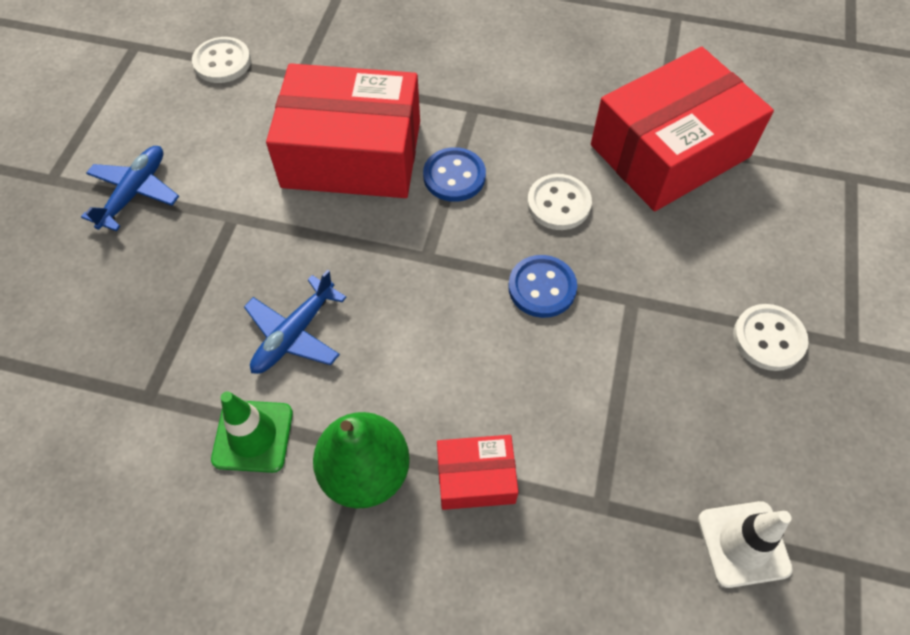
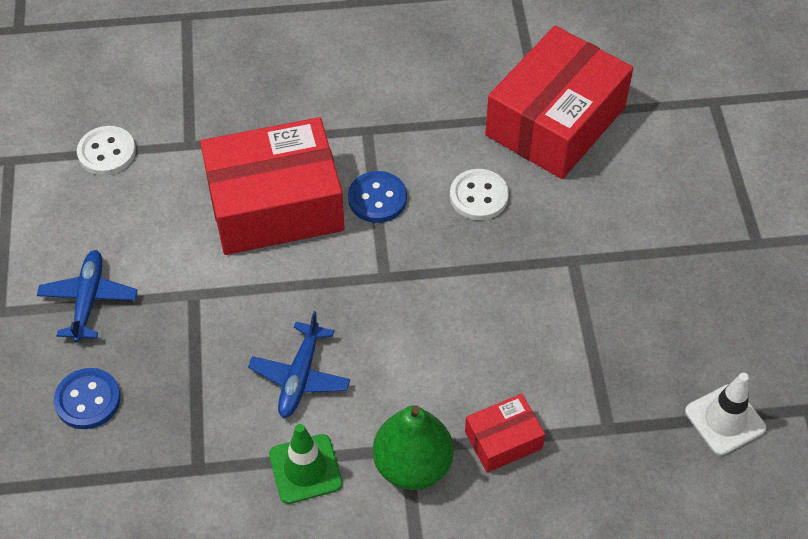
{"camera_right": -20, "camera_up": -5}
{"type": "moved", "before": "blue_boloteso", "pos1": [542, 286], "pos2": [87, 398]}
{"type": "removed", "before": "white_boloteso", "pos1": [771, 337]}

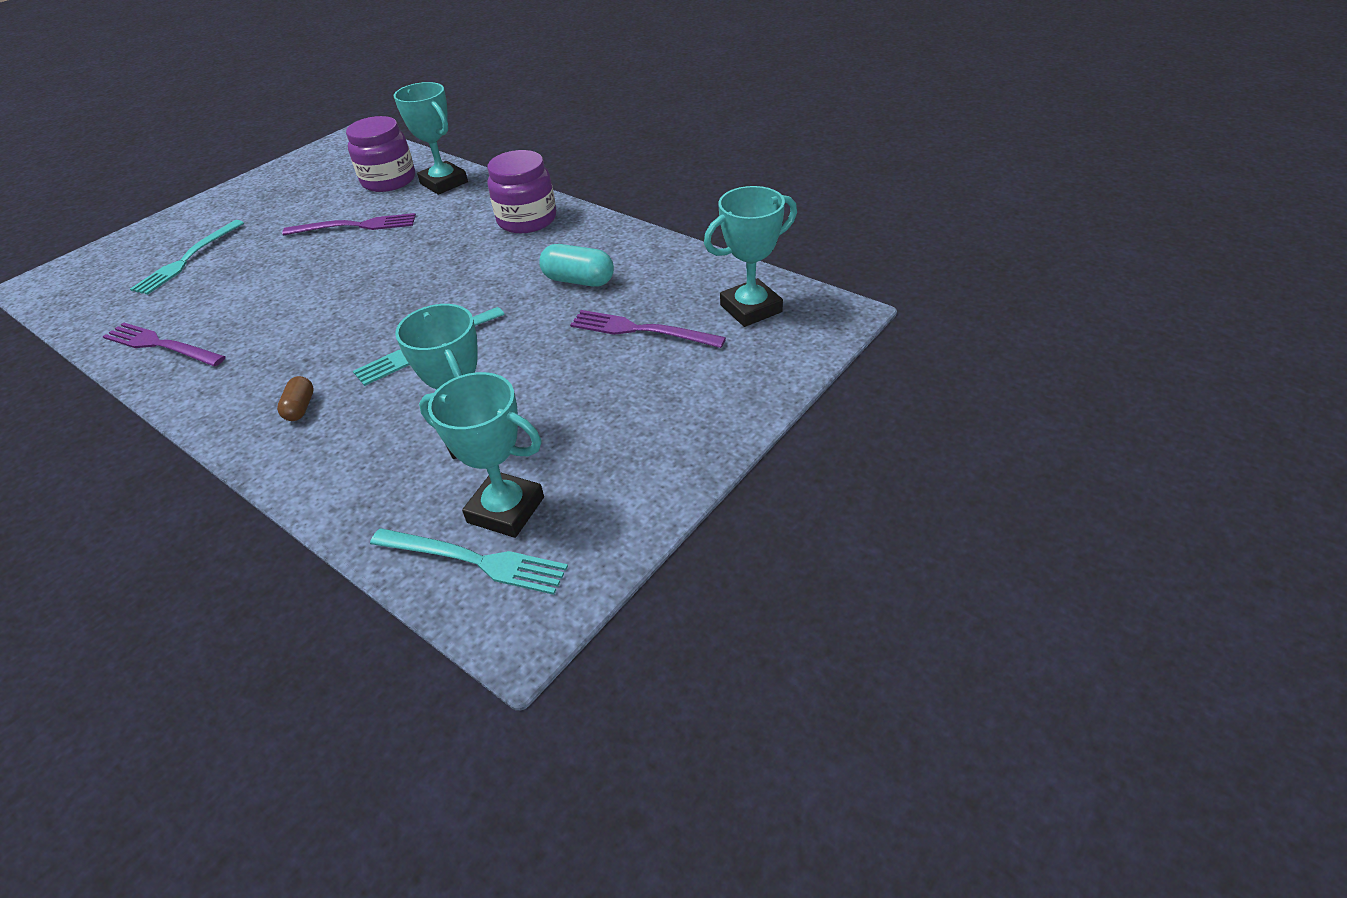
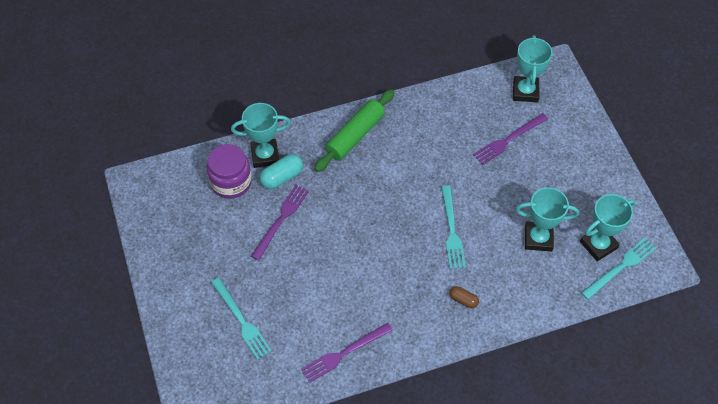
{"camera_right": -60, "camera_up": 15}
{"type": "replaced", "before": "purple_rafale", "after": "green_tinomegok", "pos1": [522, 191], "pos2": [354, 130]}
{"type": "moved", "before": "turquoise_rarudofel", "pos1": [576, 265], "pos2": [281, 171]}

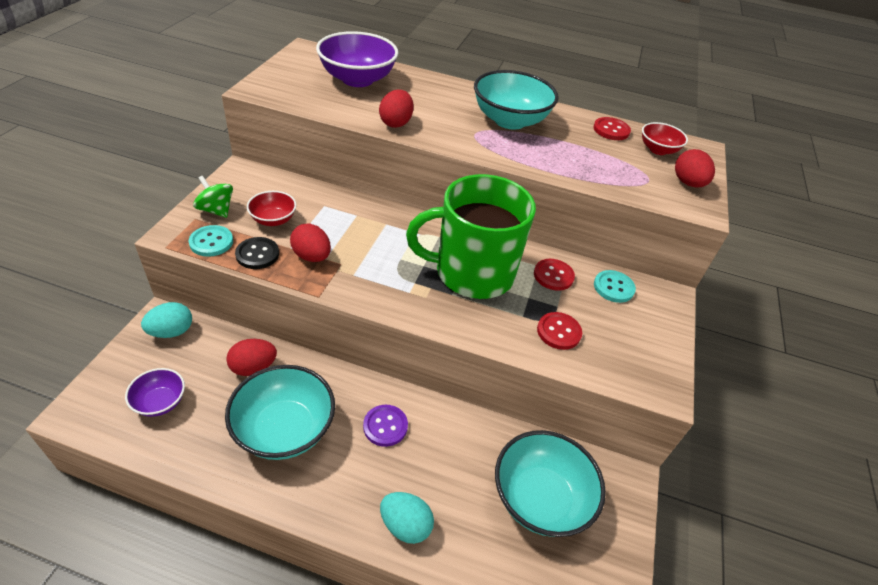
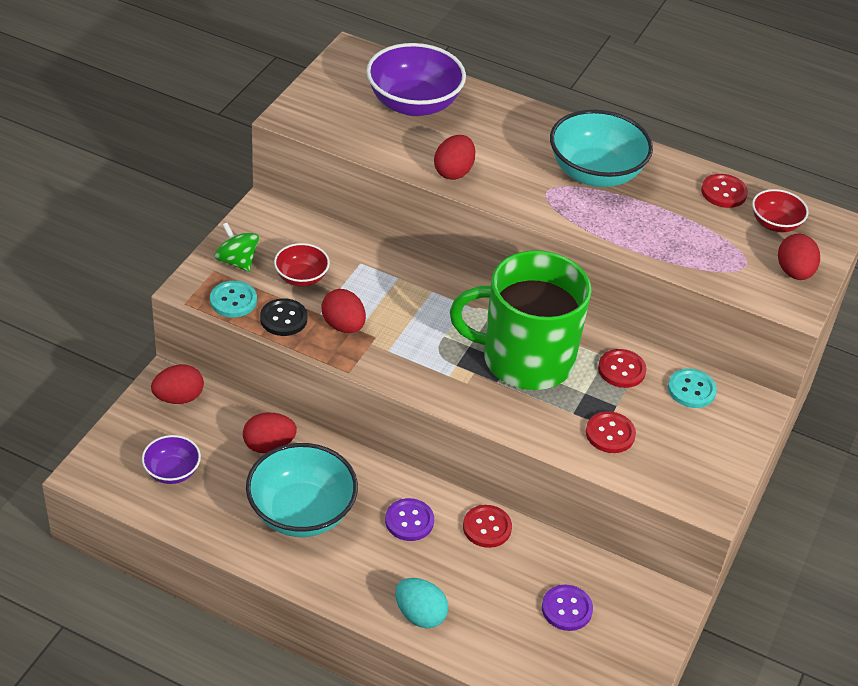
{"camera_right": 10, "camera_up": 0}
{"type": "recoloured", "before": "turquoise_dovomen", "after": "red_dovomen", "pos1": [166, 320], "pos2": [177, 384]}
{"type": "replaced", "before": "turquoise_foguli", "after": "purple_boloteso", "pos1": [550, 483], "pos2": [567, 608]}
{"type": "added", "after": "red_boloteso", "pos2": [487, 526]}

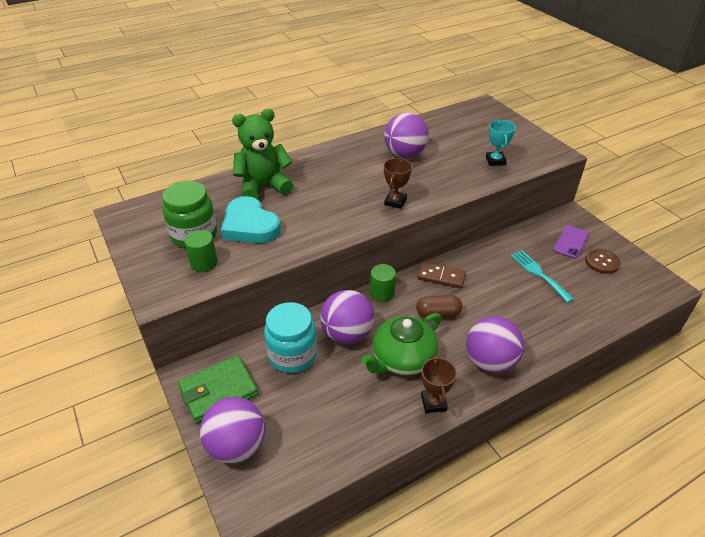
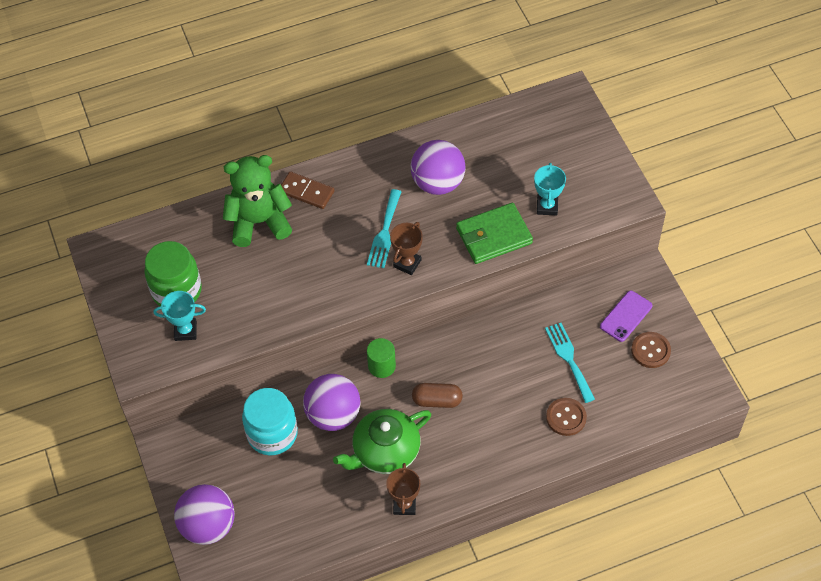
{"camera_right": 10, "camera_up": 15}
{"type": "moved", "before": "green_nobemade", "pos1": [218, 389], "pos2": [494, 233]}
{"type": "replaced", "before": "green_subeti", "after": "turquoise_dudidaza", "pos1": [201, 251], "pos2": [179, 316]}
{"type": "removed", "before": "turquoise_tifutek", "pos1": [251, 219]}
{"type": "moved", "before": "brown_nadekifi", "pos1": [442, 275], "pos2": [308, 190]}
{"type": "removed", "before": "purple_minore", "pos1": [495, 344]}
{"type": "added", "after": "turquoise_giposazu", "pos2": [384, 228]}
{"type": "added", "after": "brown_boloteso", "pos2": [566, 417]}

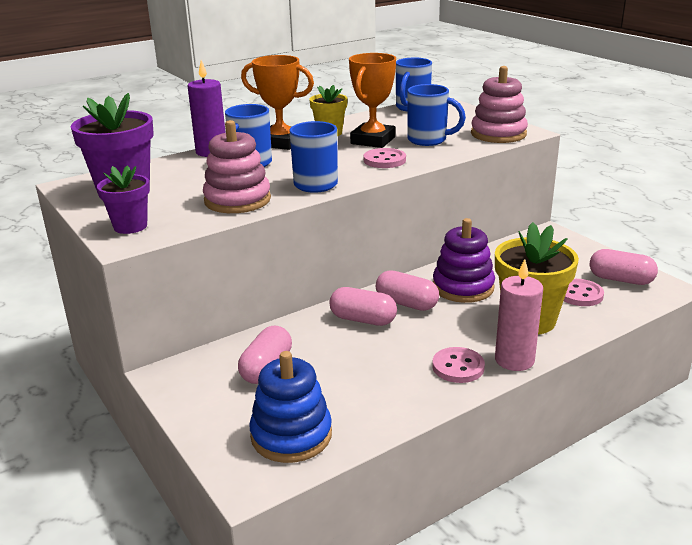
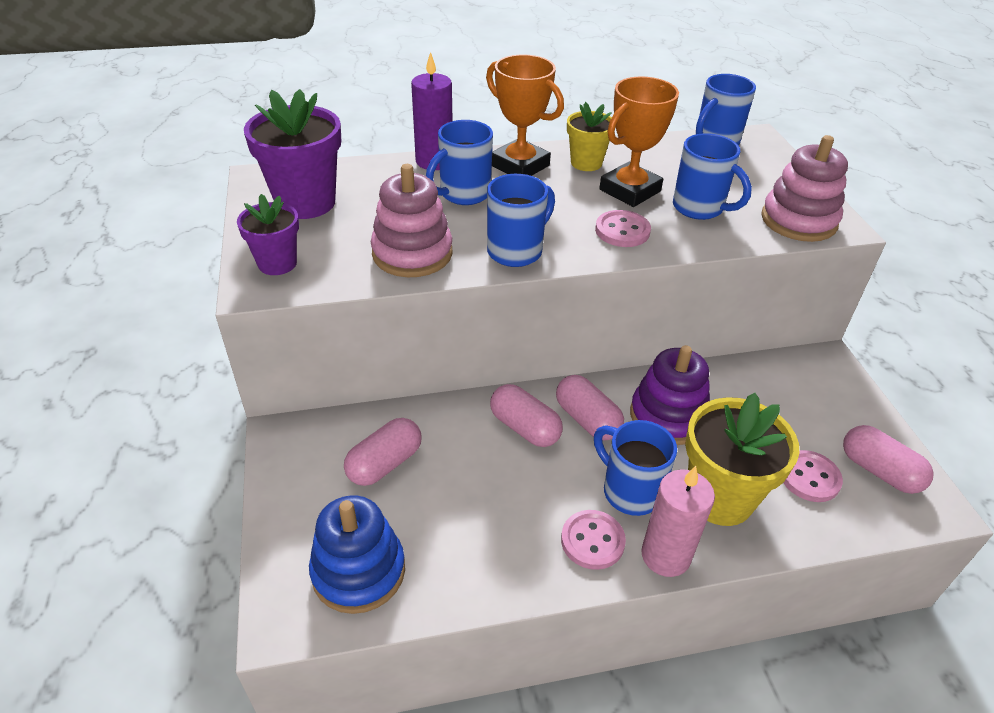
{"camera_right": 20, "camera_up": 15}
{"type": "added", "after": "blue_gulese", "pos2": [635, 468]}

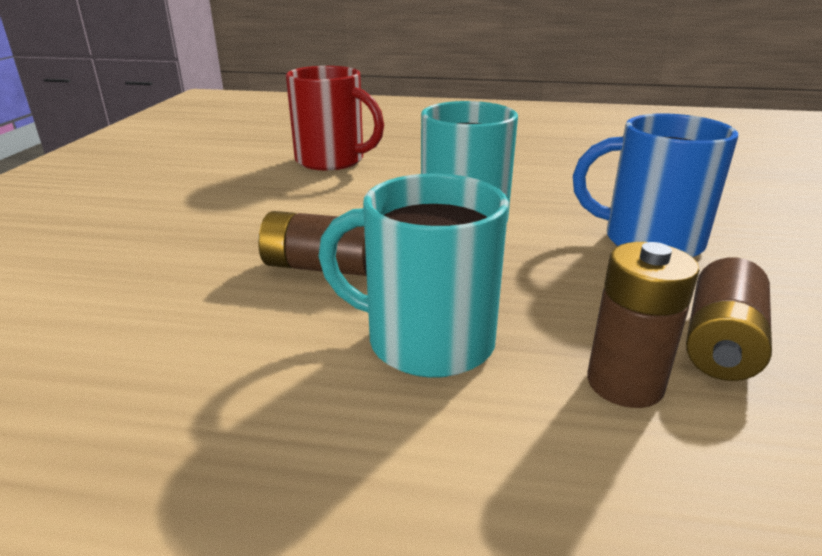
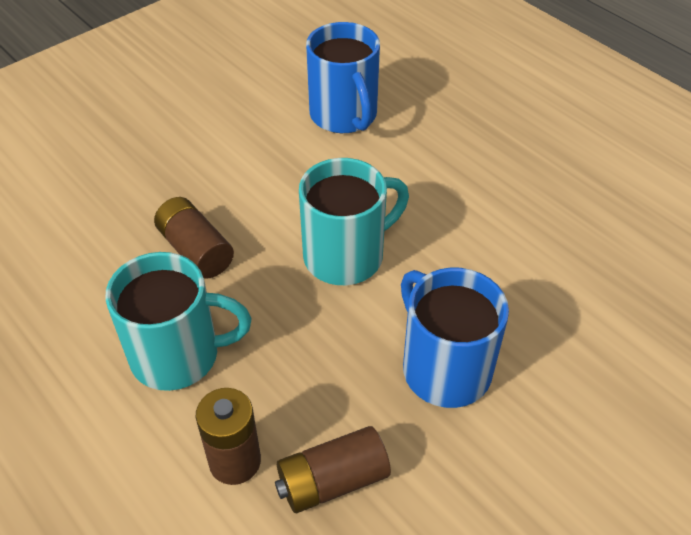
{"camera_right": 40, "camera_up": 20}
{"type": "recoloured", "before": "red_gulese", "after": "blue_gulese", "pos1": [335, 118], "pos2": [343, 77]}
{"type": "turned", "before": "turquoise_gulese", "pos1": [413, 275], "pos2": [178, 321], "turn": 120}

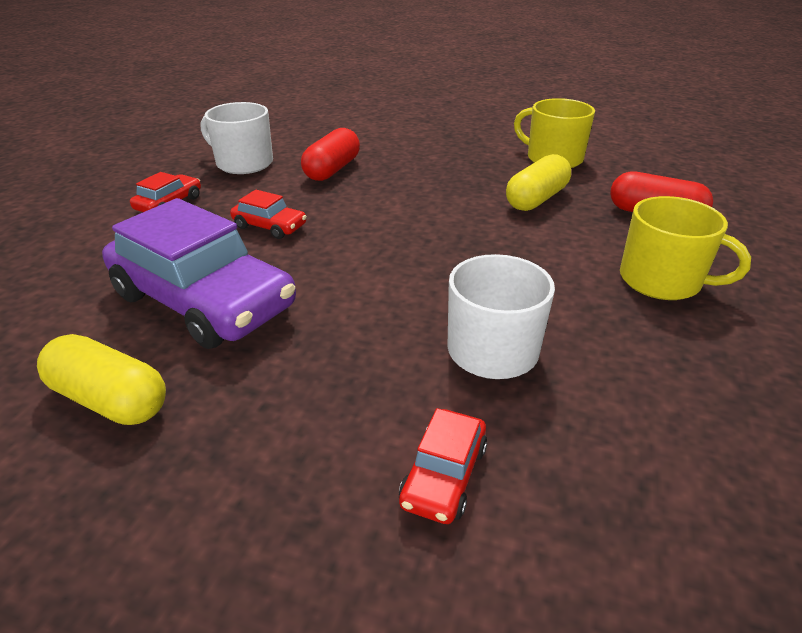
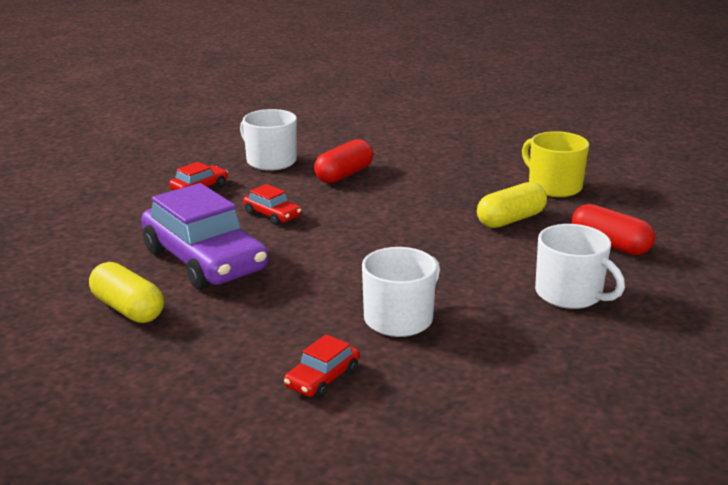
{"camera_right": 15, "camera_up": -10}
{"type": "recoloured", "before": "yellow_gulese", "after": "white_gulese", "pos1": [685, 248], "pos2": [580, 266]}

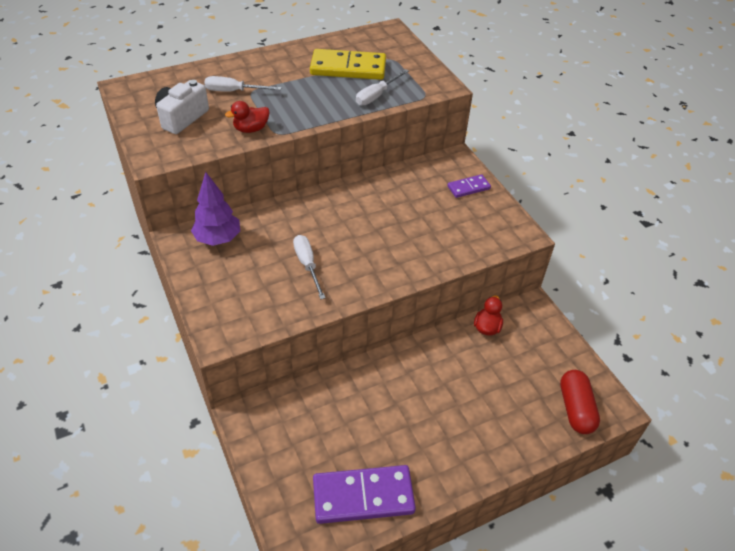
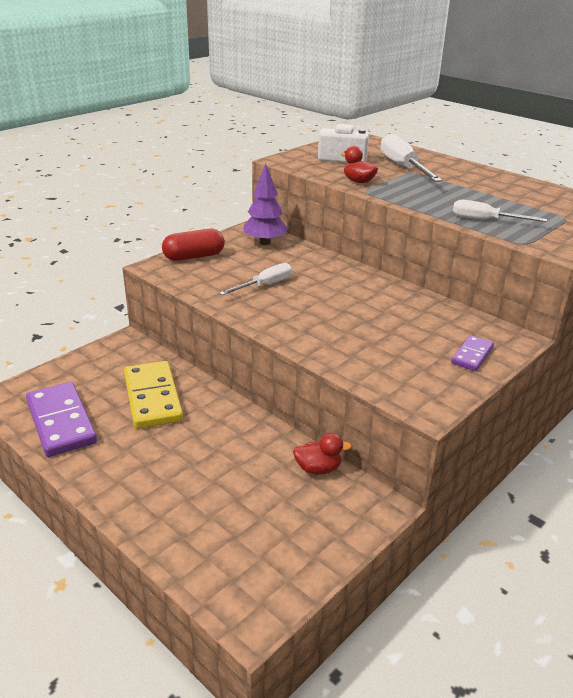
{"camera_right": 70, "camera_up": -15}
{"type": "resized", "before": "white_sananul", "pos1": [243, 84], "pos2": [411, 157], "scale": 1.58}
{"type": "moved", "before": "yellow_nadekifi", "pos1": [348, 64], "pos2": [153, 395]}
{"type": "turned", "before": "purple_nadekifi", "pos1": [469, 186], "pos2": [472, 353], "turn": 75}
{"type": "moved", "before": "red_rarudofel", "pos1": [580, 402], "pos2": [193, 245]}

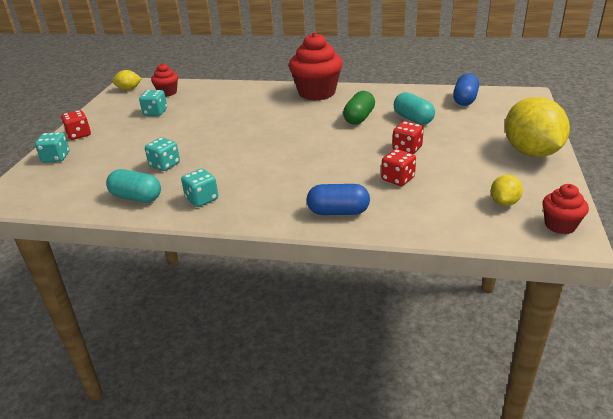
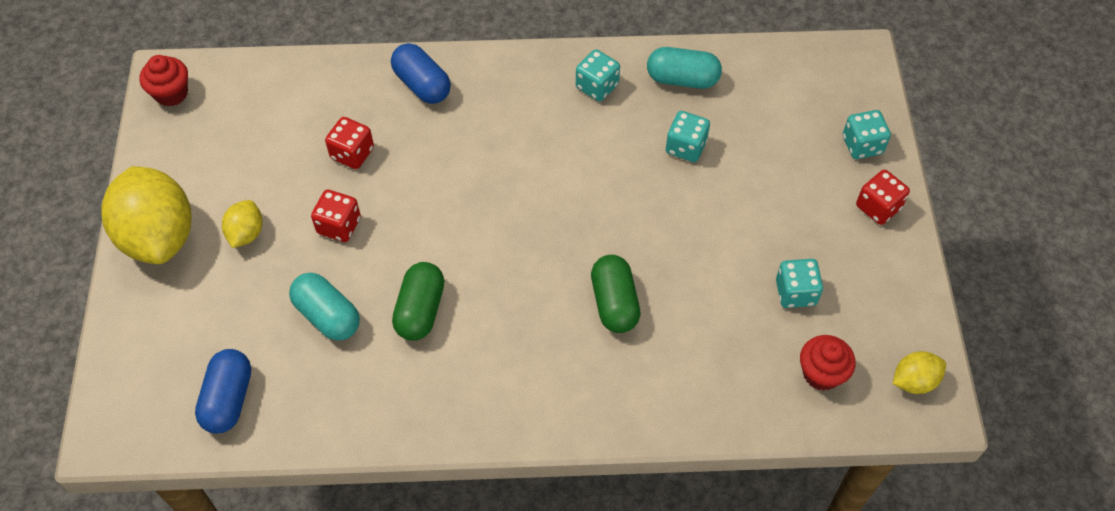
{"camera_right": 165, "camera_up": 25}
{"type": "removed", "before": "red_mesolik", "pos1": [316, 66]}
{"type": "turned", "before": "blue_rarudofel", "pos1": [338, 199], "pos2": [421, 73], "turn": 60}
{"type": "moved", "before": "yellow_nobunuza", "pos1": [507, 190], "pos2": [242, 224]}
{"type": "added", "after": "green_rarudofel", "pos2": [616, 294]}

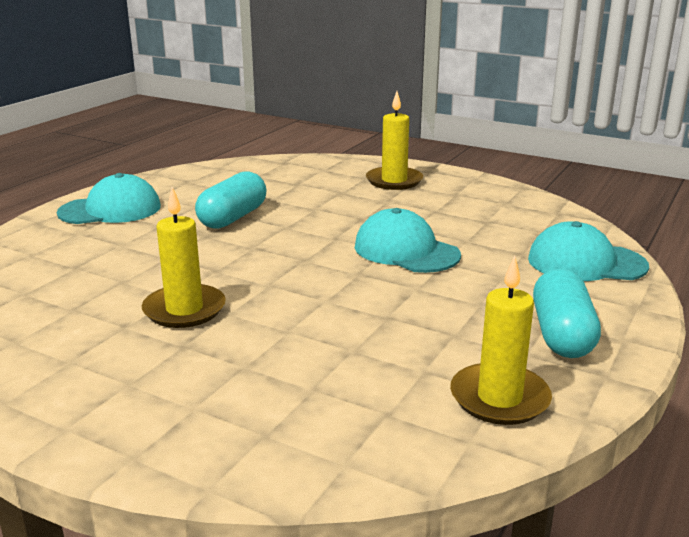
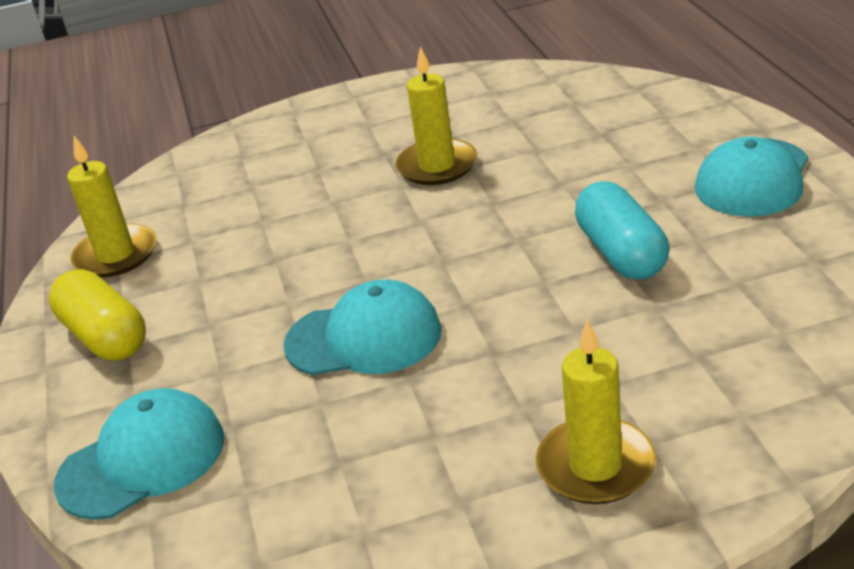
{"camera_right": 140, "camera_up": 10}
{"type": "recoloured", "before": "turquoise_rarudofel", "after": "yellow_rarudofel", "pos1": [567, 313], "pos2": [97, 315]}

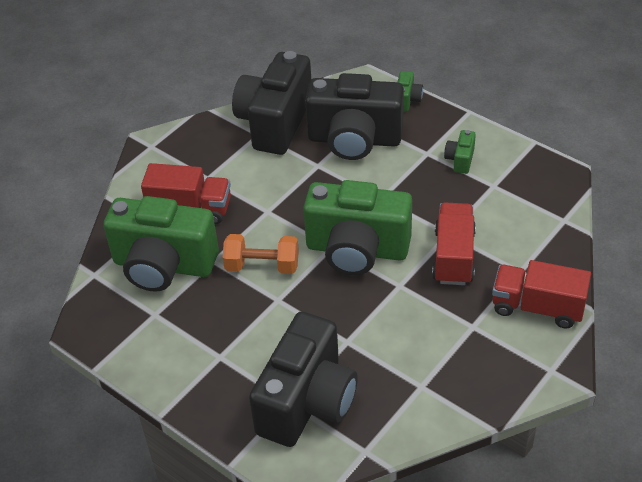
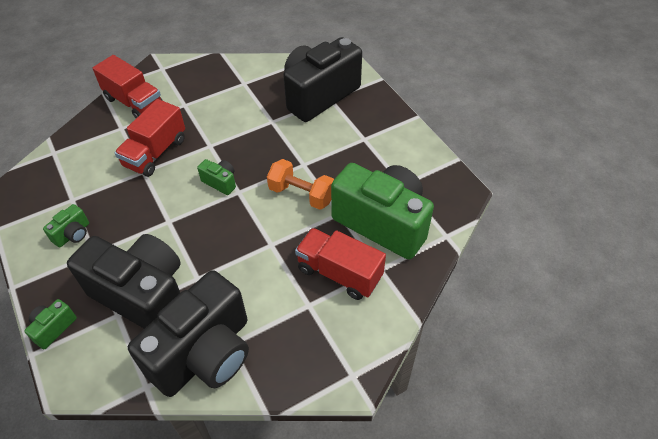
{"camera_right": -160, "camera_up": 5}
{"type": "resized", "before": "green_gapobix", "pos1": [357, 227], "pos2": [216, 177], "scale": 0.41}

